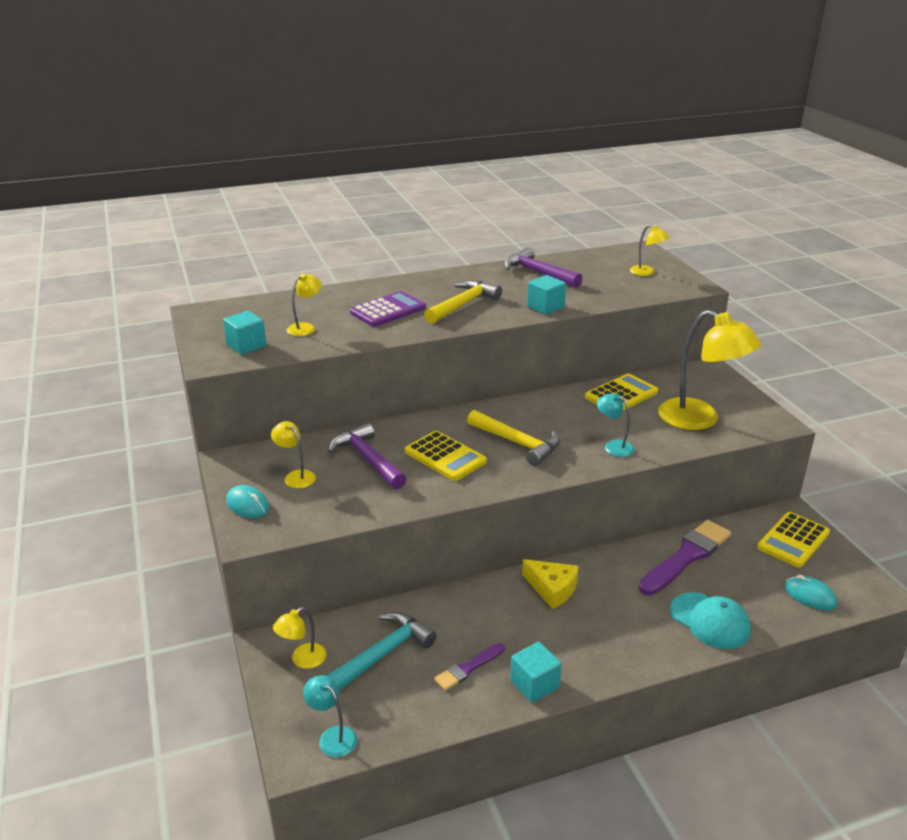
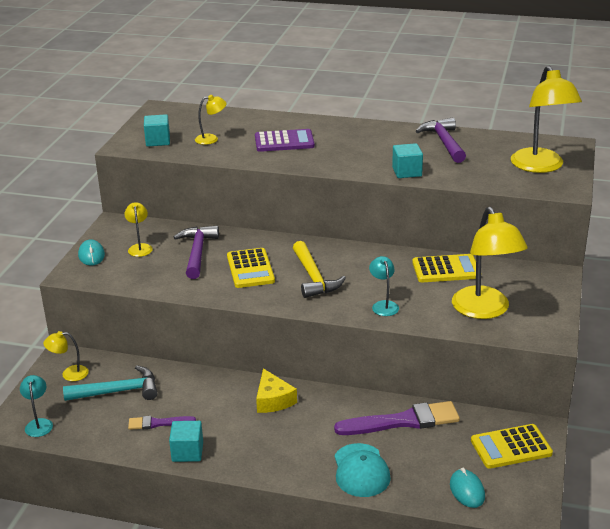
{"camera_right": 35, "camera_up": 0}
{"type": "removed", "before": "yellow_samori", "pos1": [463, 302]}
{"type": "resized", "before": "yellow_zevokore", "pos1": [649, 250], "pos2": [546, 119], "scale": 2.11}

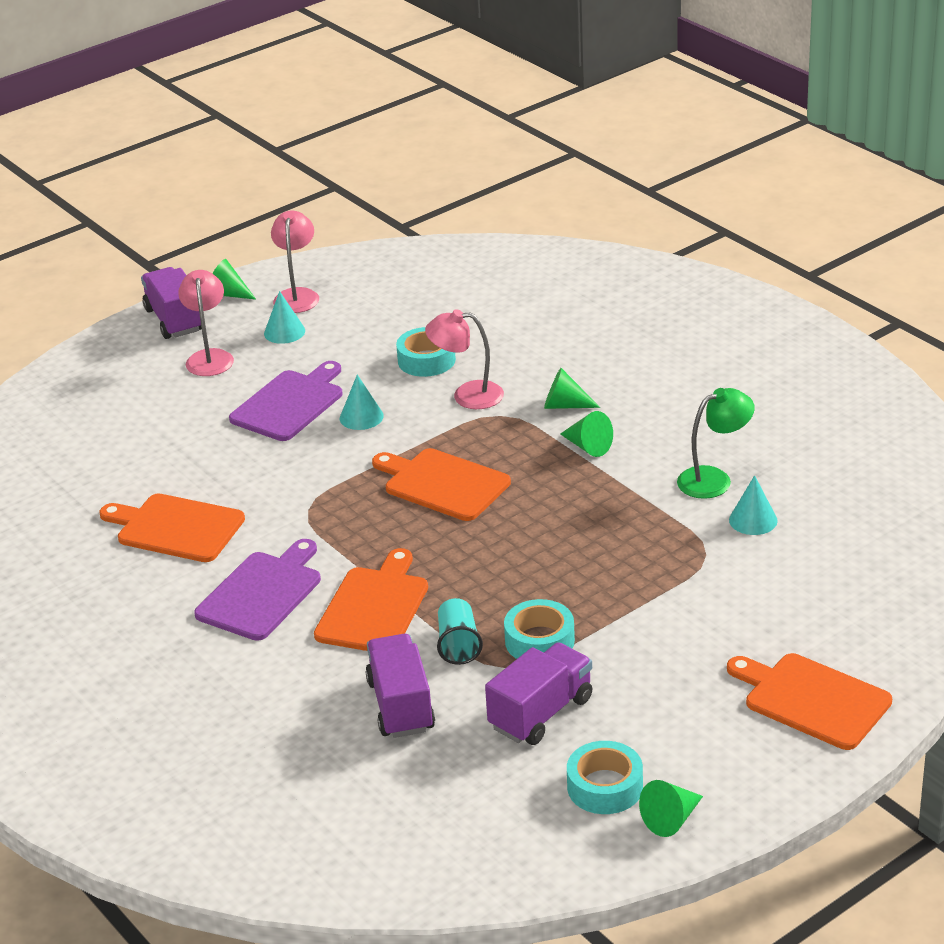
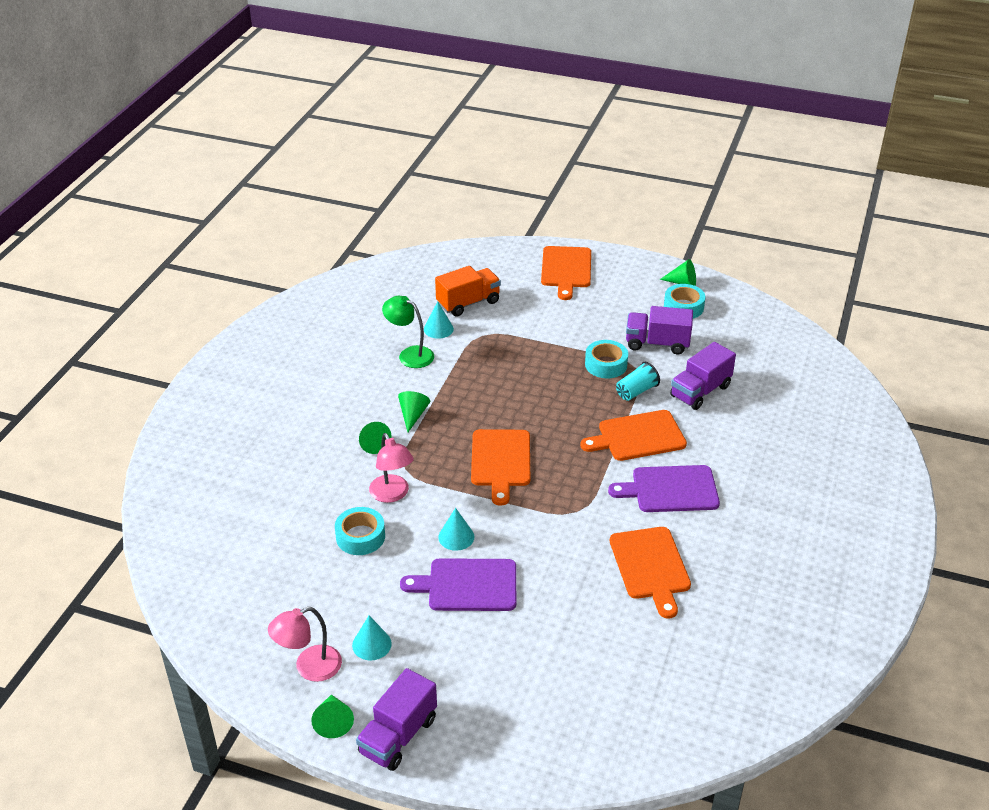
{"camera_right": -125, "camera_up": 5}
{"type": "removed", "before": "pink_zevokore", "pos1": [206, 323]}
{"type": "added", "after": "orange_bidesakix", "pos2": [468, 291]}

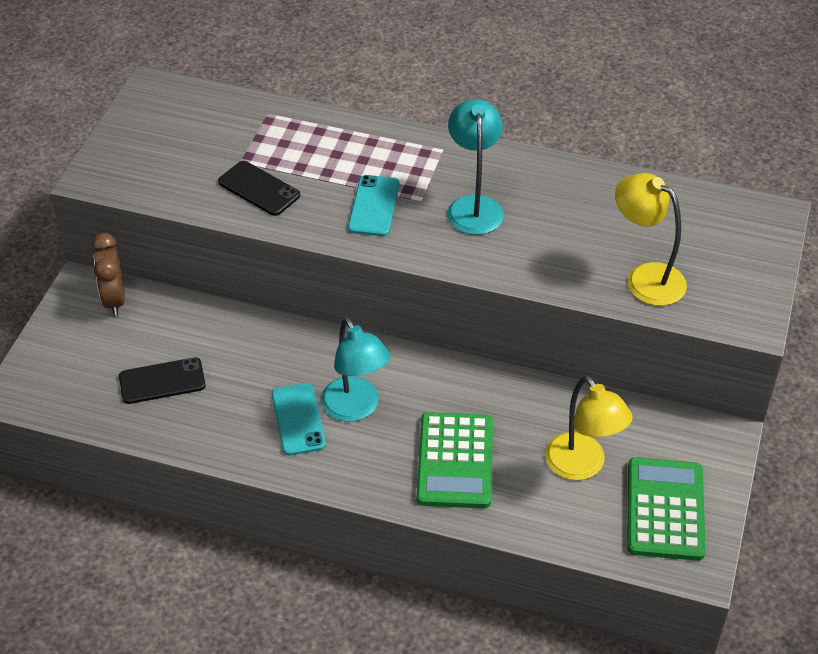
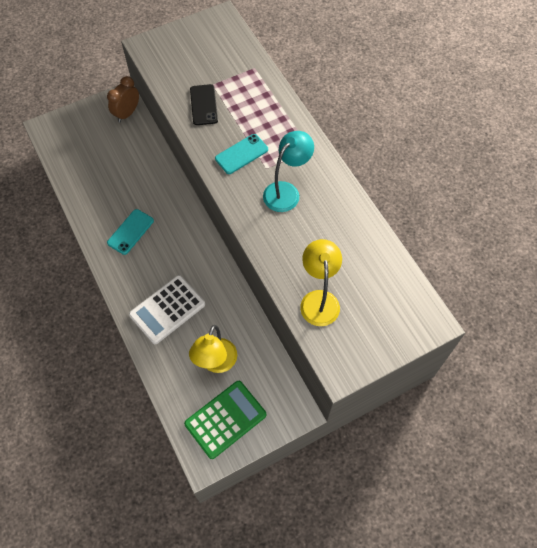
{"camera_right": 45, "camera_up": 15}
{"type": "removed", "before": "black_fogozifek", "pos1": [162, 380]}
{"type": "removed", "before": "turquoise_zevokore", "pos1": [355, 369]}
{"type": "recoloured", "before": "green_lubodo", "after": "white_lubodo", "pos1": [455, 460], "pos2": [167, 309]}

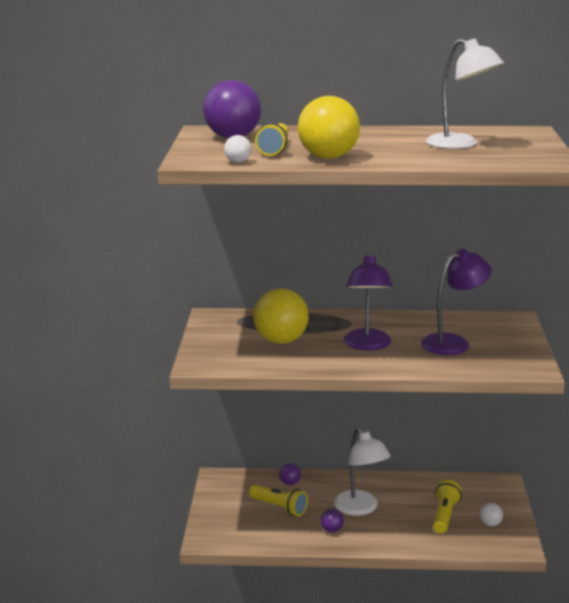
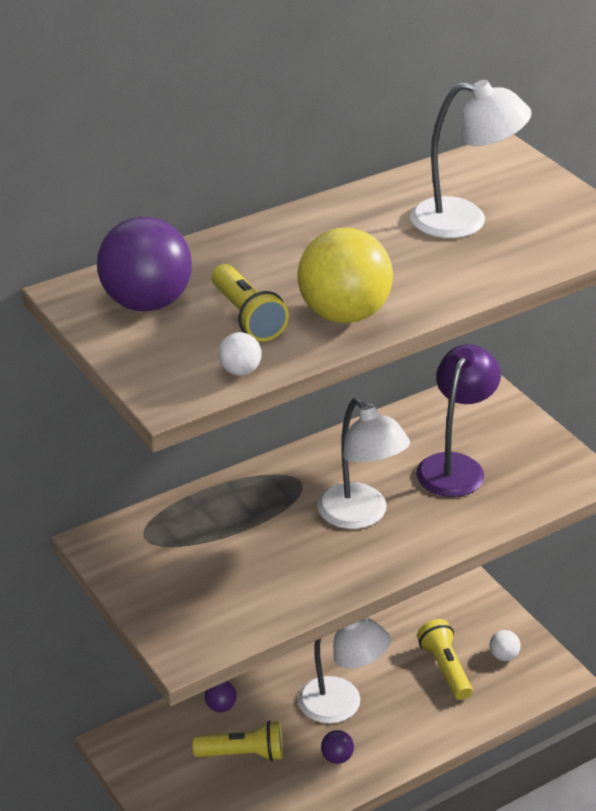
{"camera_right": -35, "camera_up": 15}
{"type": "removed", "before": "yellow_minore", "pos1": [281, 316]}
{"type": "recoloured", "before": "purple_zevokore", "after": "white_zevokore", "pos1": [368, 301], "pos2": [363, 463]}

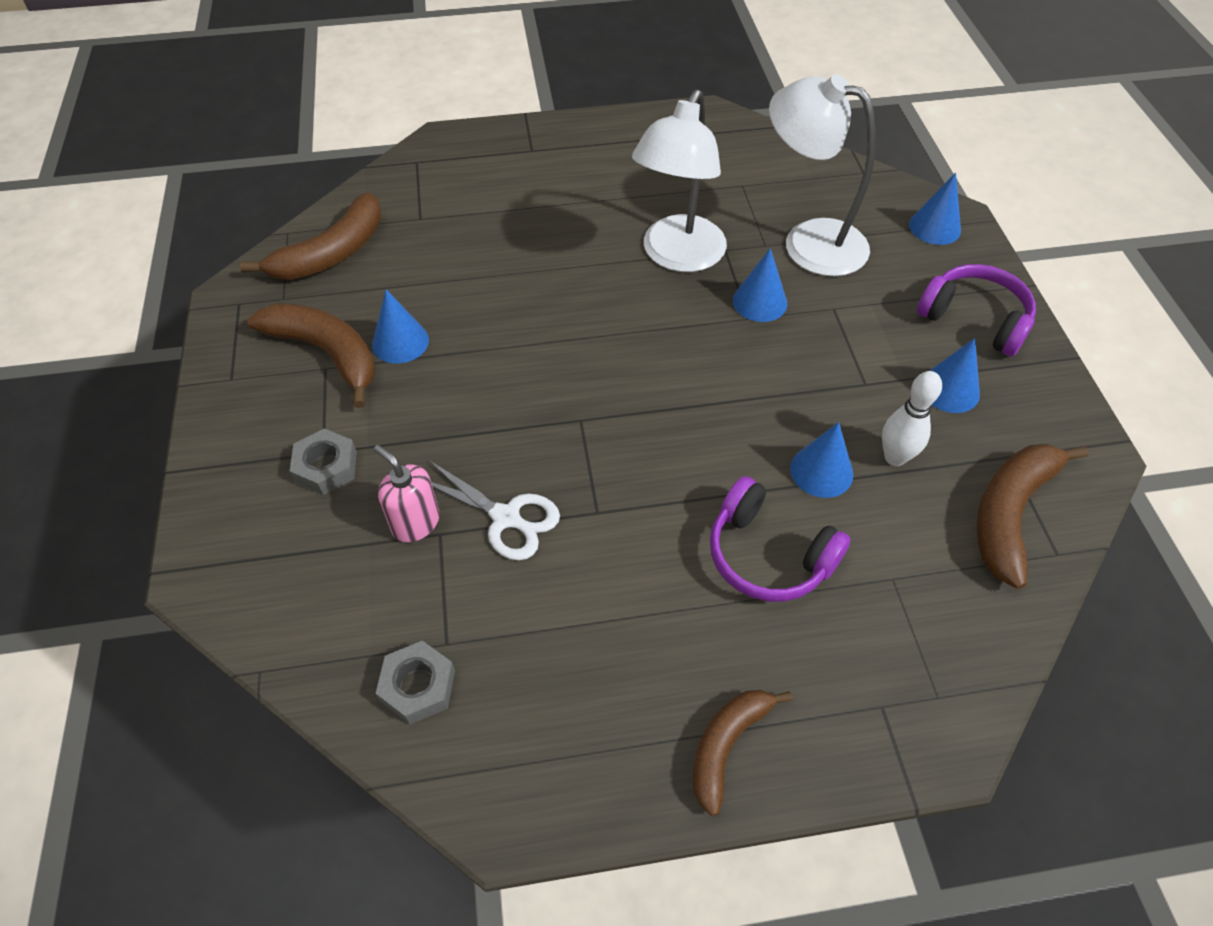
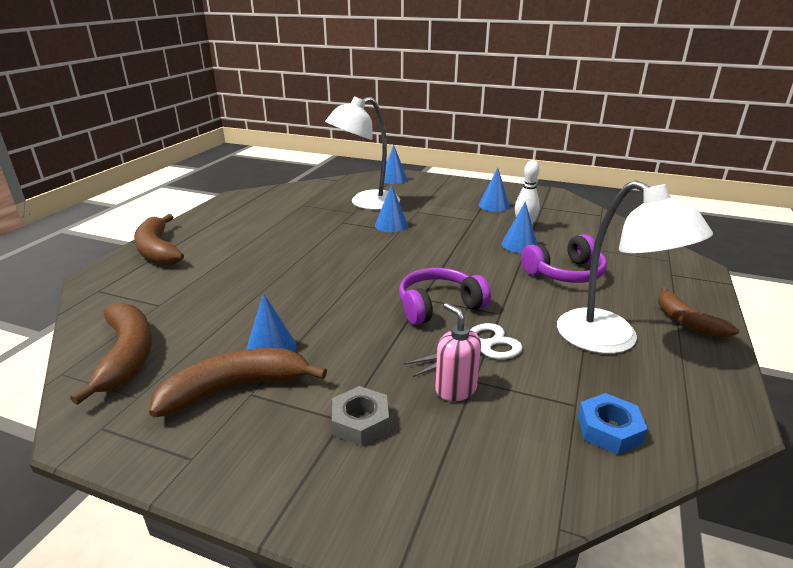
{"camera_right": -60, "camera_up": -25}
{"type": "turned", "before": "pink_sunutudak", "pos1": [407, 493], "pos2": [458, 352], "turn": 75}
{"type": "recoloured", "before": "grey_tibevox", "after": "blue_tibevox", "pos1": [415, 682], "pos2": [613, 424]}
{"type": "moved", "before": "white_zevokore", "pos1": [679, 181], "pos2": [635, 267]}
{"type": "moved", "before": "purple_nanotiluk", "pos1": [976, 310], "pos2": [445, 296]}
{"type": "moved", "before": "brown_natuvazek", "pos1": [1032, 516], "pos2": [159, 240]}

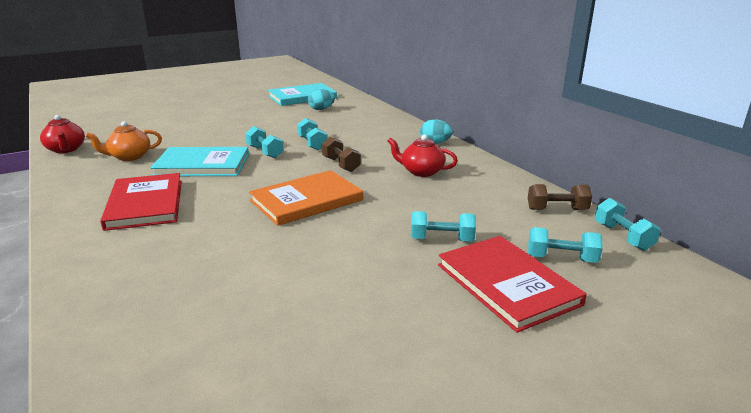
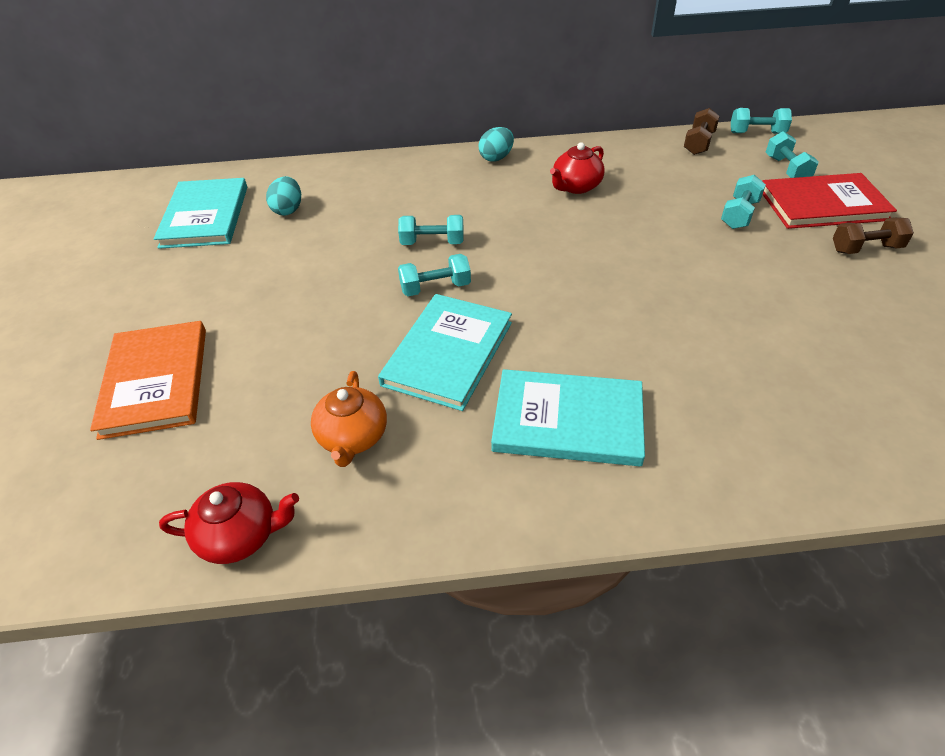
{"camera_right": -65, "camera_up": 20}
{"type": "recoloured", "before": "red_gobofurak", "after": "turquoise_gobofurak", "pos1": [141, 202], "pos2": [568, 417]}
{"type": "moved", "before": "orange_gobofurak", "pos1": [306, 198], "pos2": [148, 380]}
{"type": "moved", "before": "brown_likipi", "pos1": [341, 154], "pos2": [873, 235]}
{"type": "turned", "before": "turquoise_likipi", "pos1": [565, 245], "pos2": [792, 154], "turn": -45}

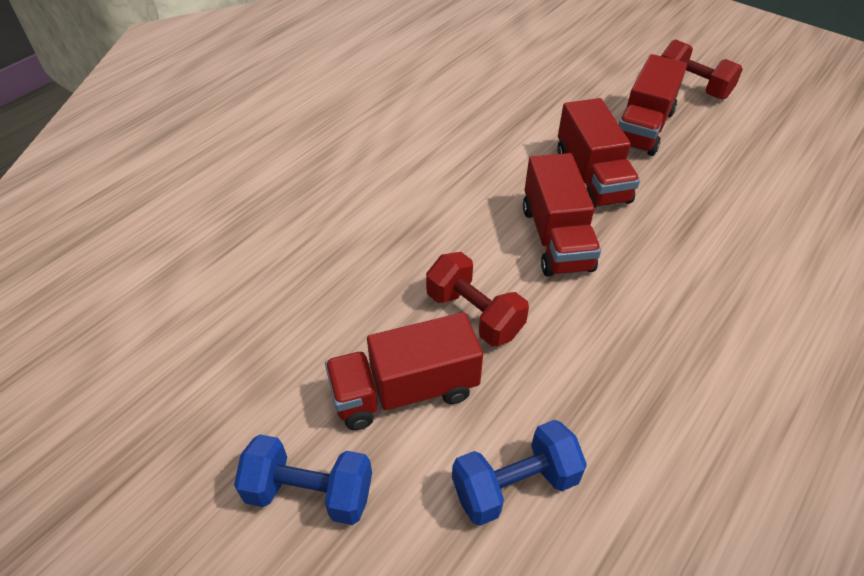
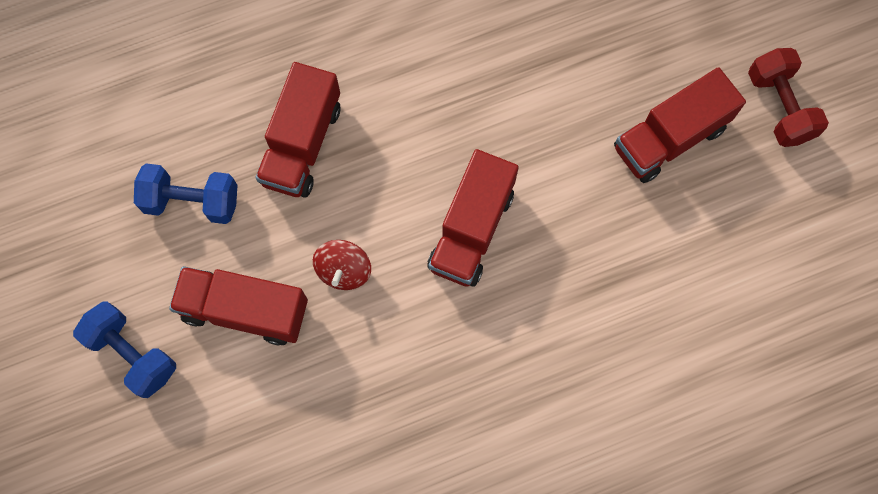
{"camera_right": 30, "camera_up": 25}
{"type": "replaced", "before": "red_likipi", "after": "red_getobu", "pos1": [477, 299], "pos2": [342, 265]}
{"type": "moved", "before": "blue_likipi", "pos1": [519, 473], "pos2": [186, 193]}
{"type": "moved", "before": "red_bidesakix", "pos1": [598, 153], "pos2": [298, 130]}

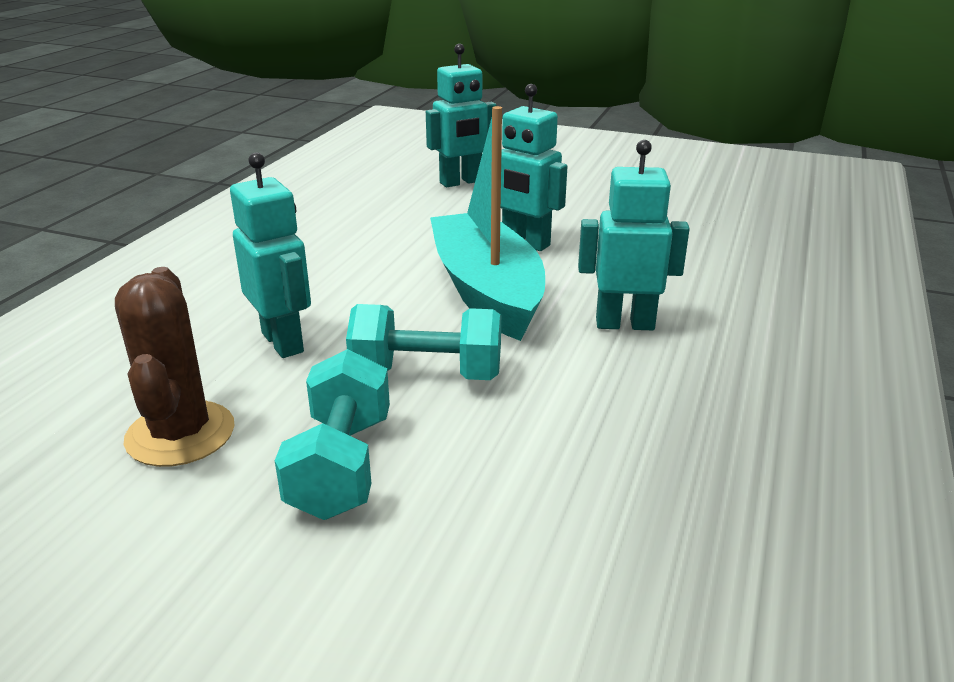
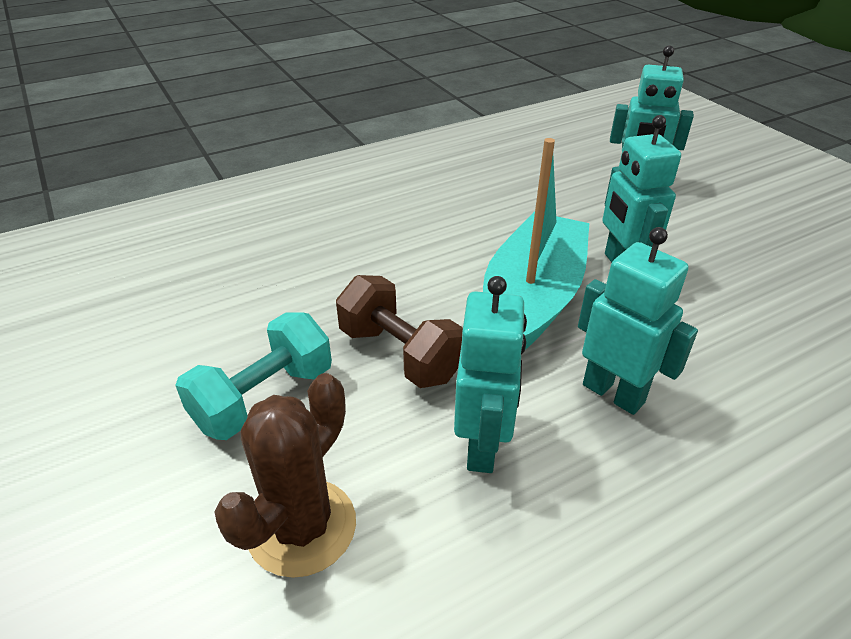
{"camera_right": 40, "camera_up": 10}
{"type": "moved", "before": "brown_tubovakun", "pos1": [175, 367], "pos2": [285, 475]}
{"type": "moved", "before": "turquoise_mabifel", "pos1": [270, 255], "pos2": [490, 374]}
{"type": "recoloured", "before": "turquoise_likipi", "after": "brown_likipi", "pos1": [423, 342], "pos2": [399, 331]}

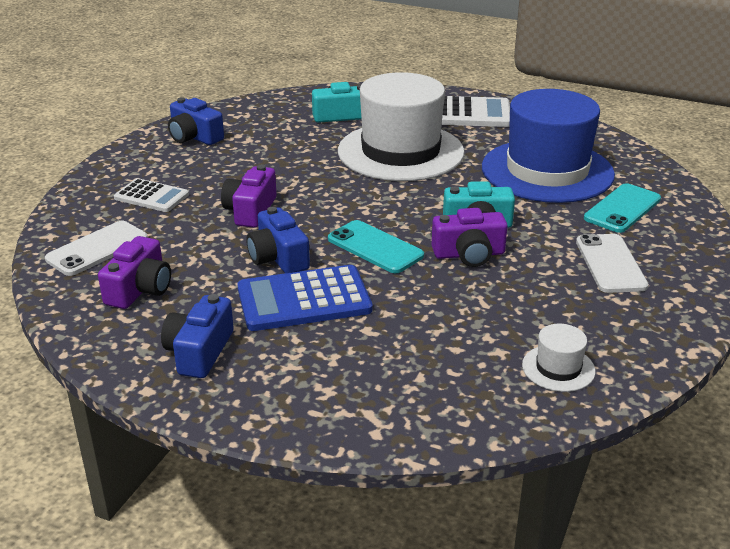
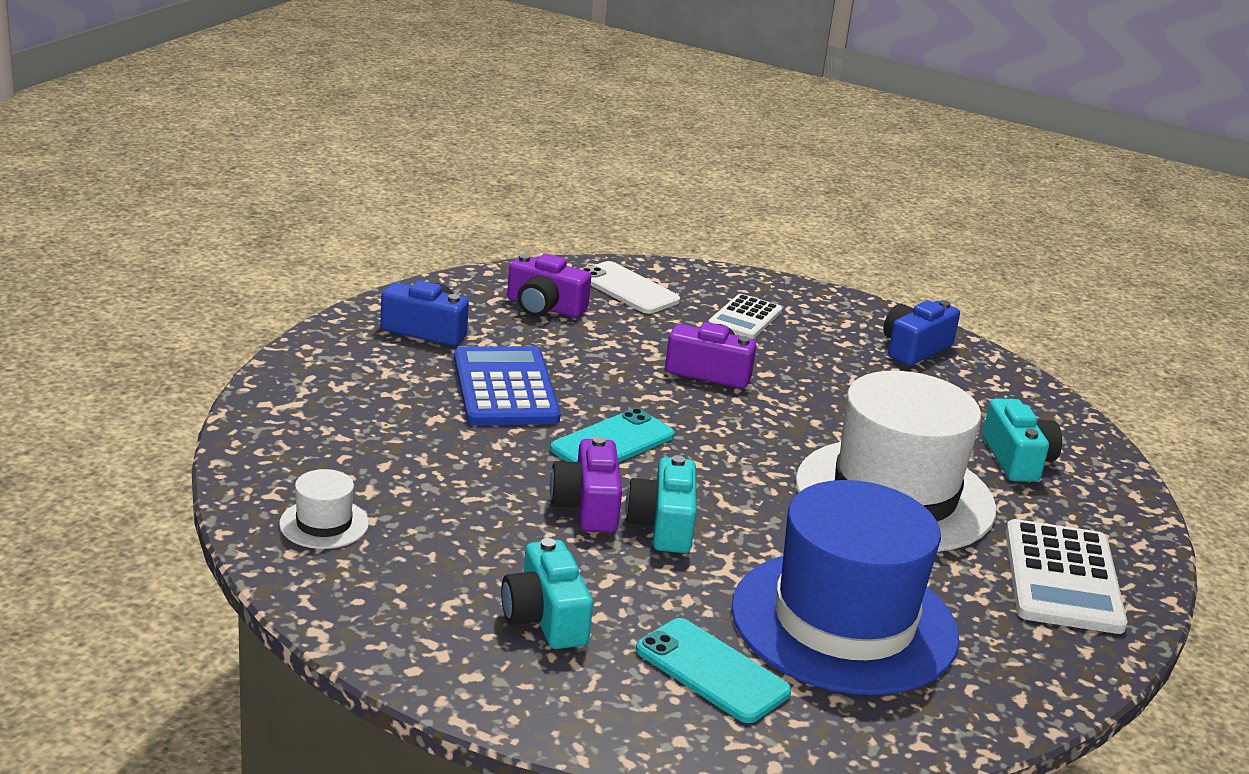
{"camera_right": 90, "camera_up": -5}
{"type": "removed", "before": "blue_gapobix", "pos1": [278, 240]}
{"type": "replaced", "before": "white_fogozifek", "after": "turquoise_gapobix", "pos1": [612, 263], "pos2": [547, 593]}

